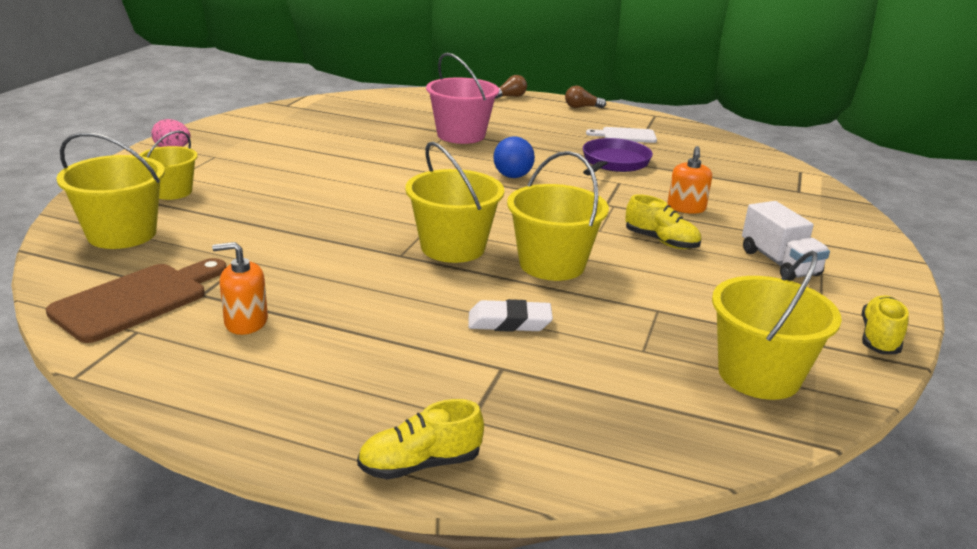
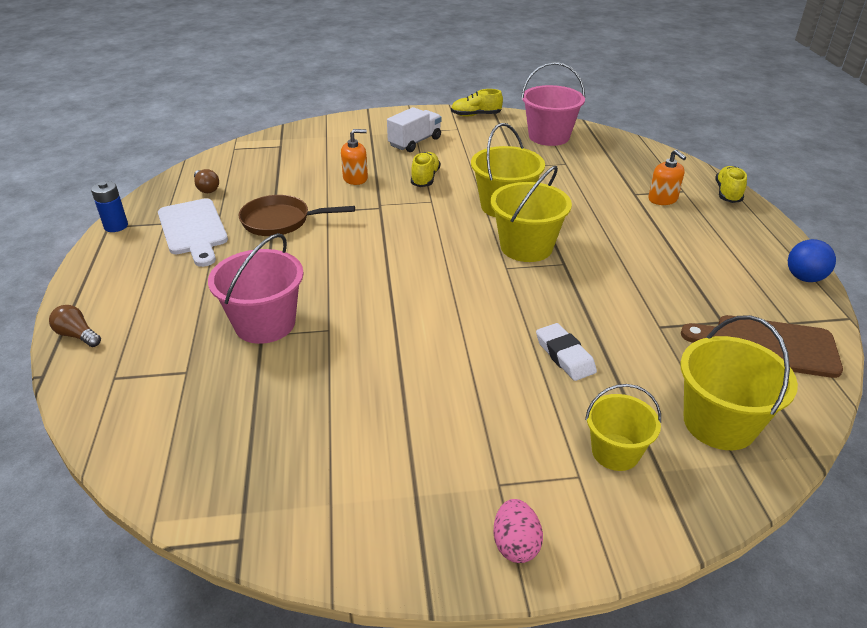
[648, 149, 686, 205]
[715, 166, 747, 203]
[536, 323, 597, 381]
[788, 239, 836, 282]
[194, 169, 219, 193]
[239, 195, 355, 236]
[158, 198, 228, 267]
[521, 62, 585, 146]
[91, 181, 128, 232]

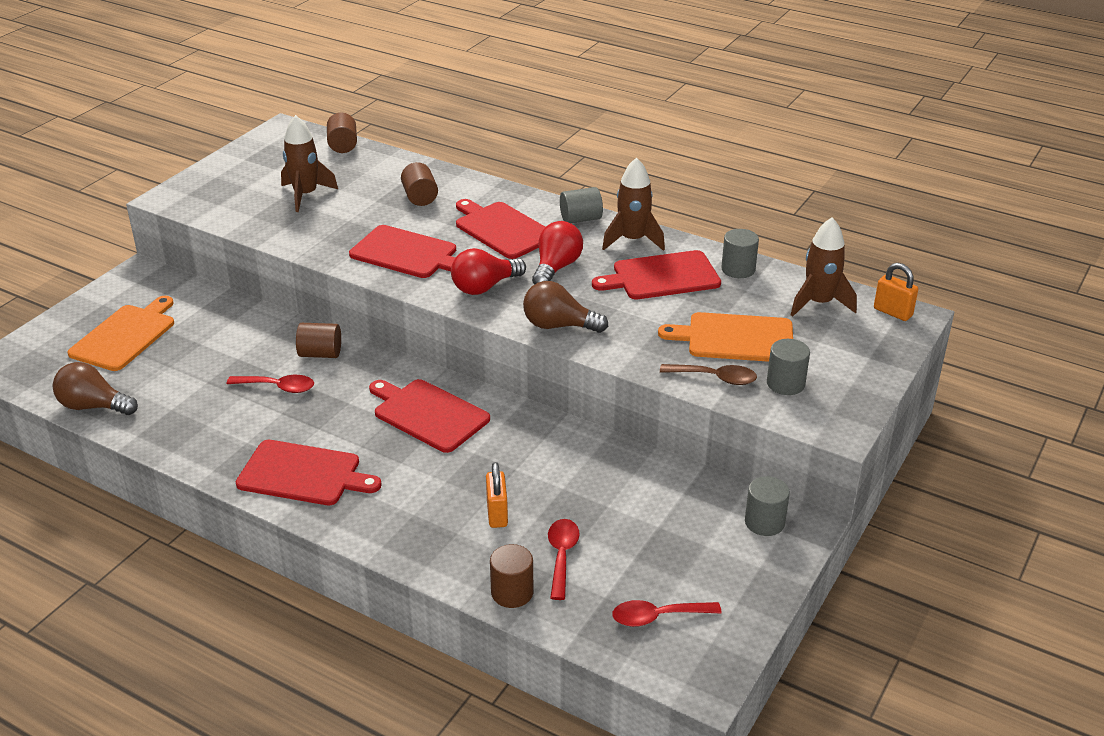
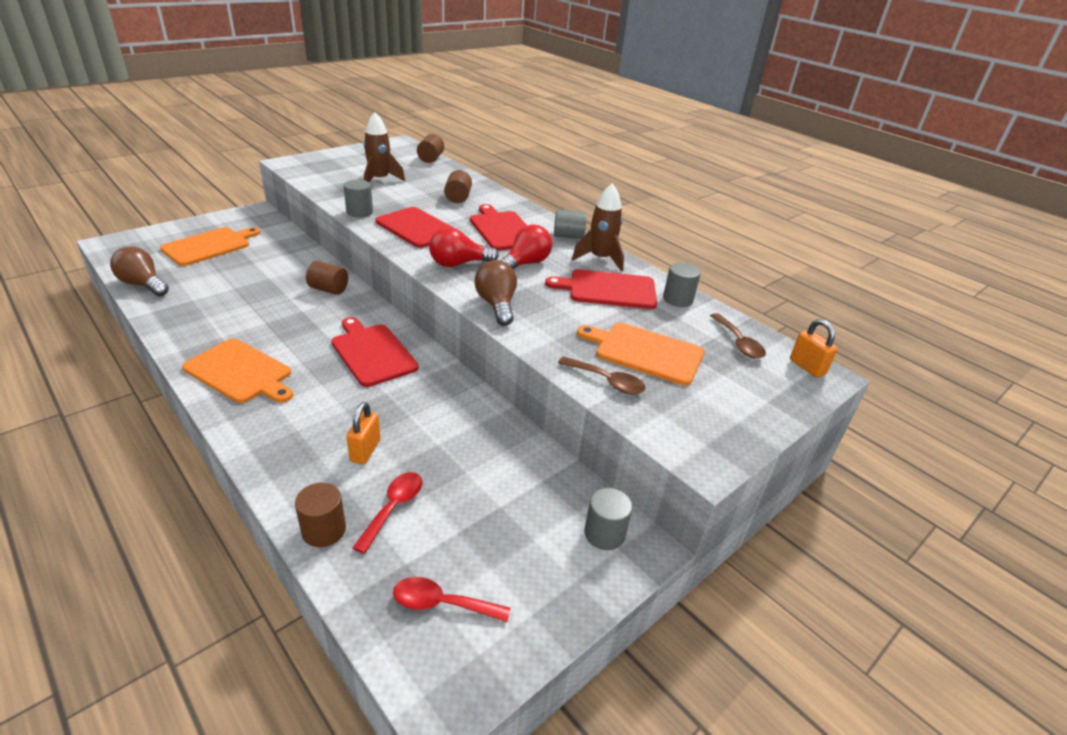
[227, 375, 314, 393] (first image)
[182, 338, 293, 403]
[474, 260, 517, 326]
[343, 180, 373, 218]
[710, 313, 766, 359]

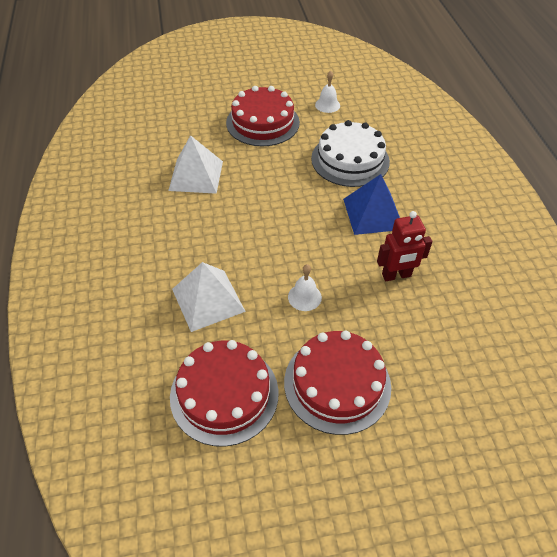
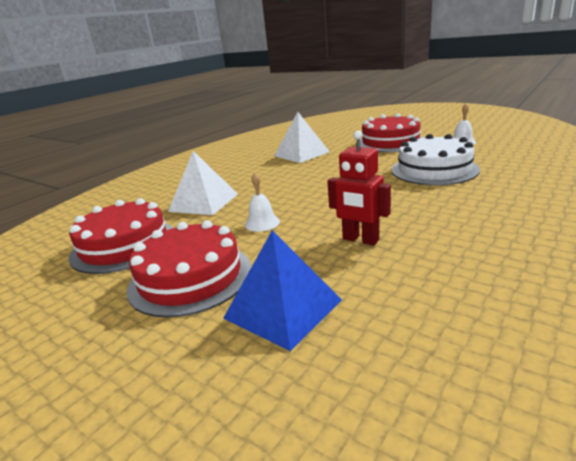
[223, 230, 342, 351]

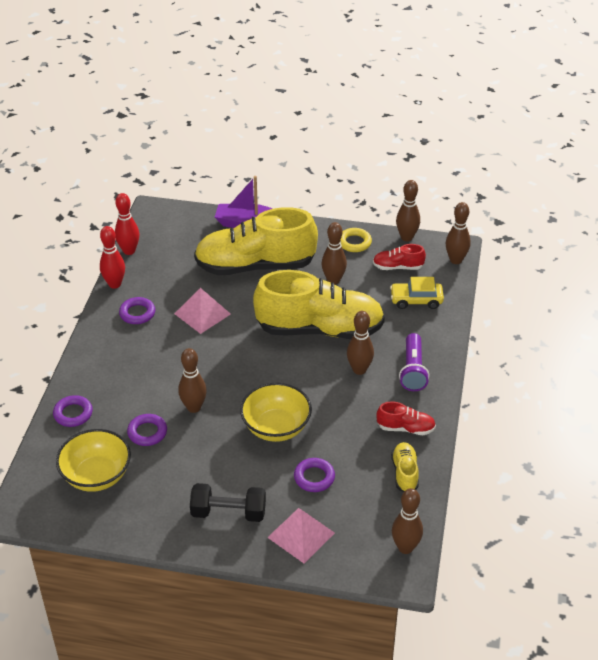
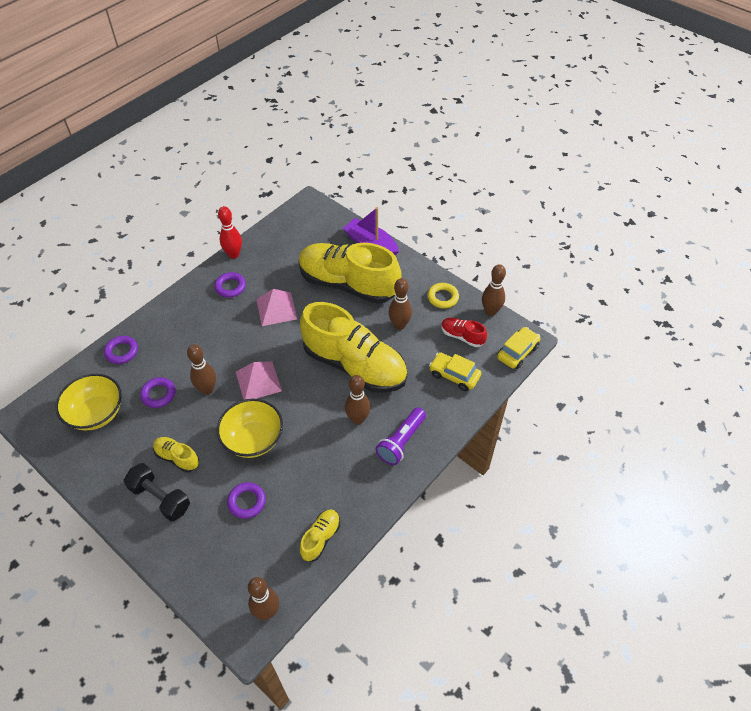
[115, 193, 139, 255] (first image)
[236, 361, 282, 400]
[376, 402, 436, 435] (first image)
[497, 327, 540, 369]
[153, 437, 199, 472]

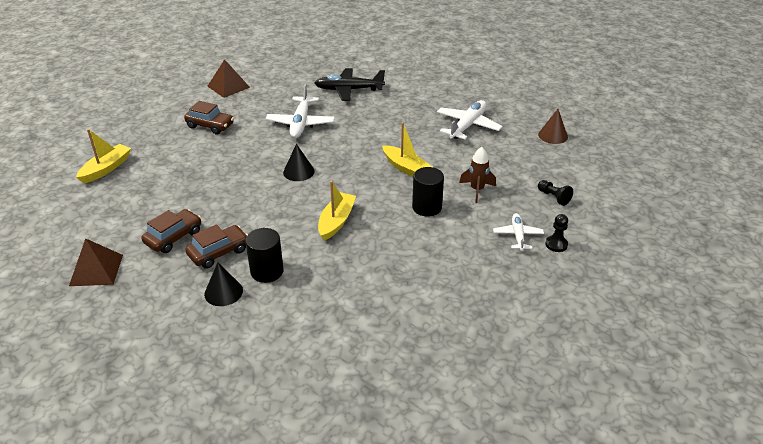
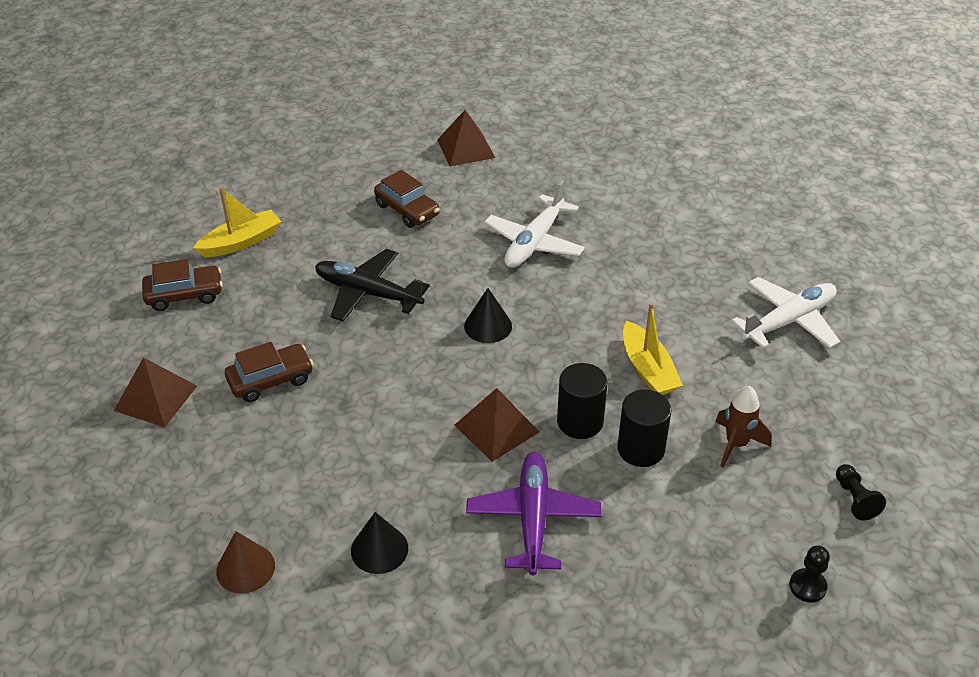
[142, 259, 223, 311]
[351, 512, 408, 574]
[557, 363, 607, 439]
[315, 249, 430, 321]
[454, 388, 539, 462]
[493, 213, 544, 251] (first image)
[216, 531, 275, 594]
[466, 452, 601, 575]

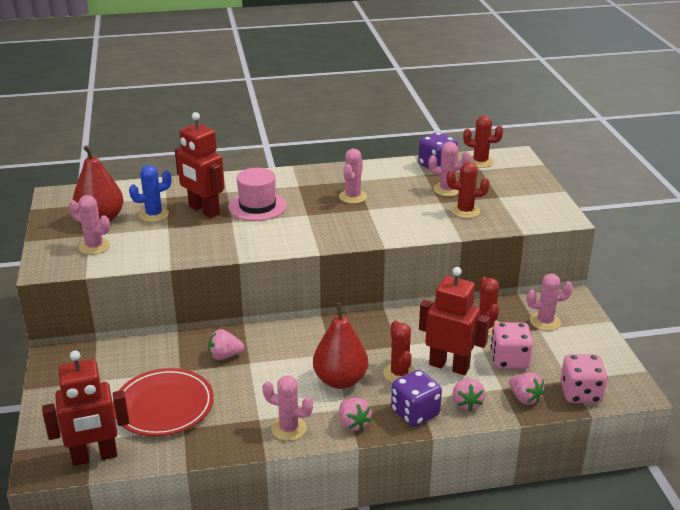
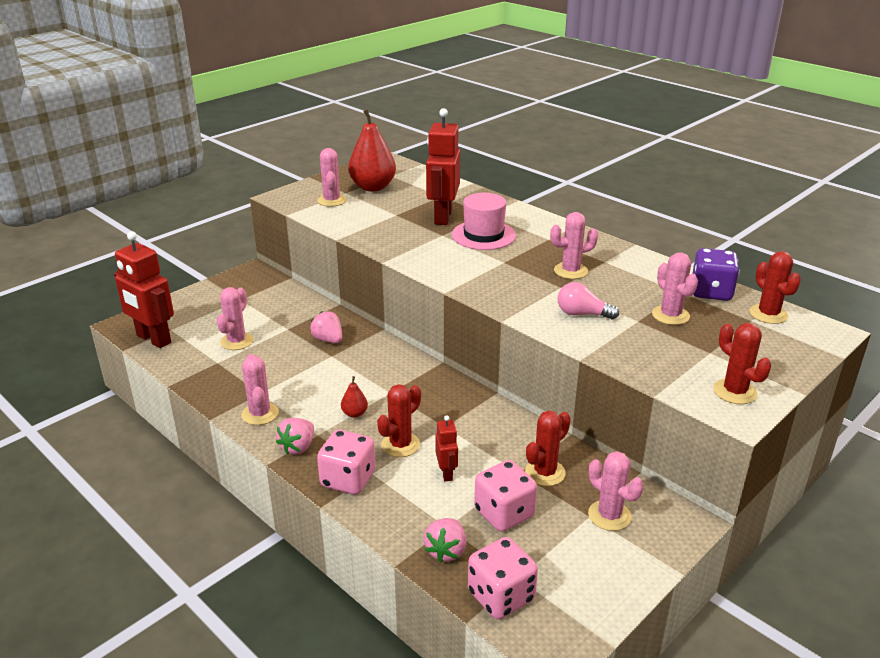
[217, 287, 253, 350]
[129, 165, 171, 222] (first image)
[341, 376, 368, 418]
[317, 430, 375, 495]
[435, 415, 458, 481]
[713, 323, 771, 404]
[452, 378, 486, 411] (first image)
[558, 282, 619, 319]

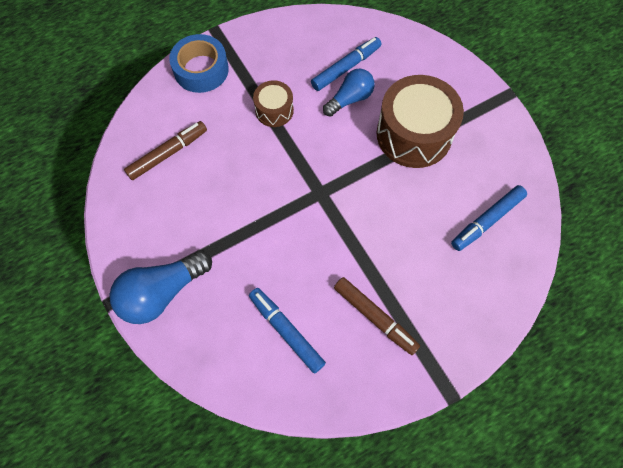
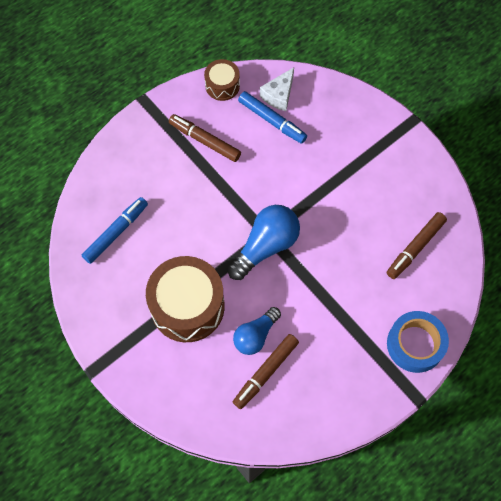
[227, 205, 300, 280]
[204, 59, 240, 101]
[233, 334, 299, 409]
[260, 67, 294, 111]

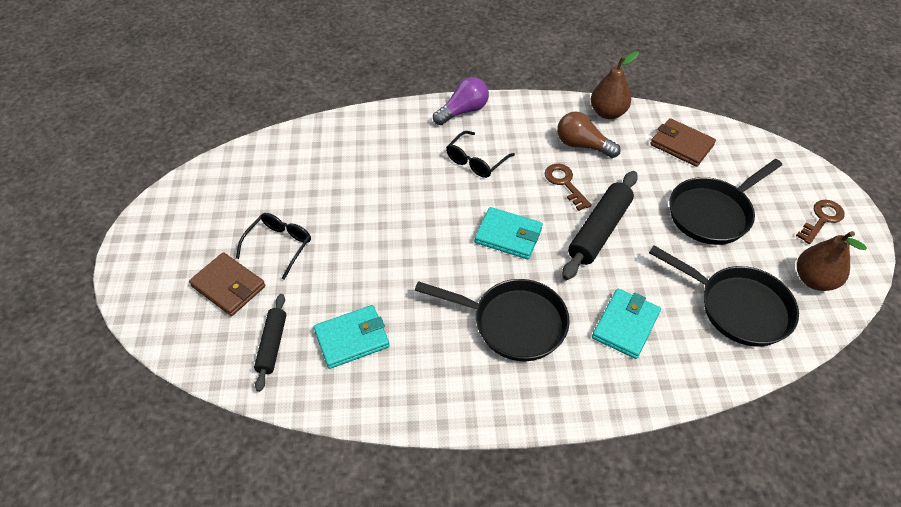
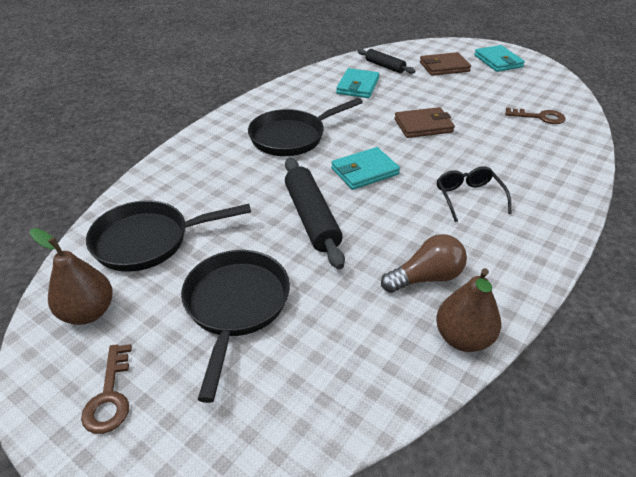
[236, 213, 311, 280] (first image)
[433, 77, 489, 125] (first image)
[505, 107, 565, 124]
[474, 45, 525, 72]
[395, 107, 455, 138]

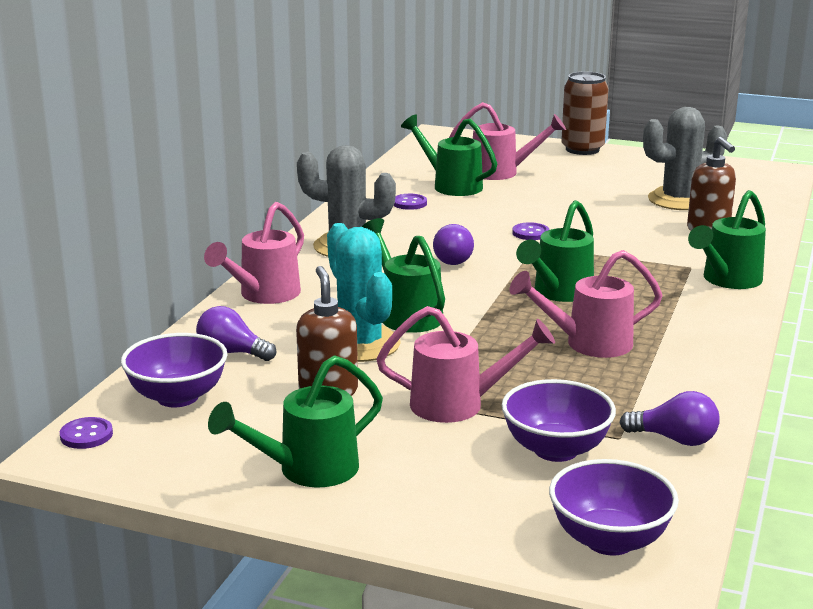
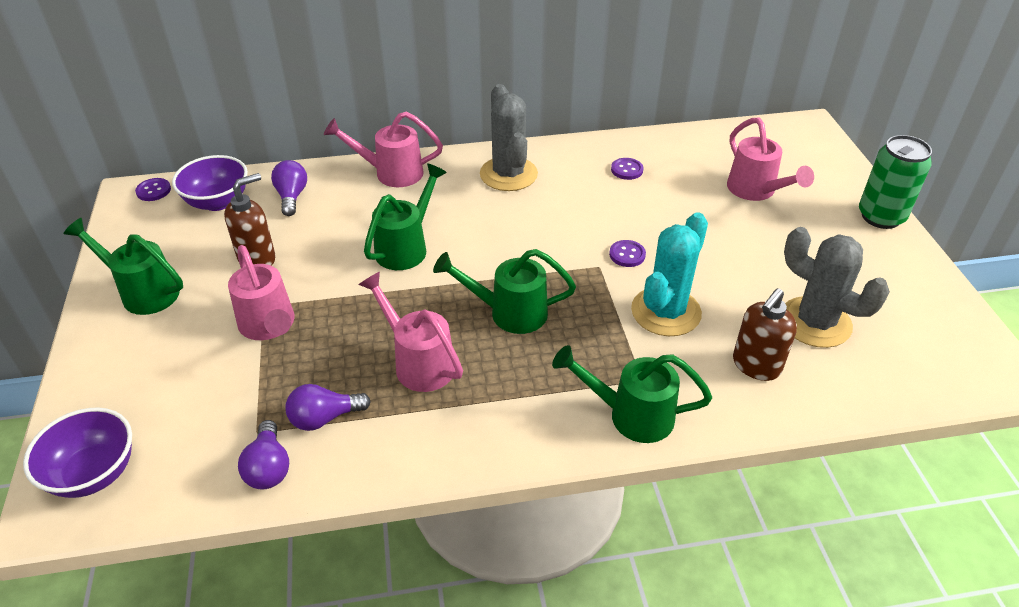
[631, 212, 708, 336]
[401, 115, 497, 196] (first image)
[285, 384, 371, 431]
[501, 379, 616, 462] (first image)
[859, 135, 932, 229]

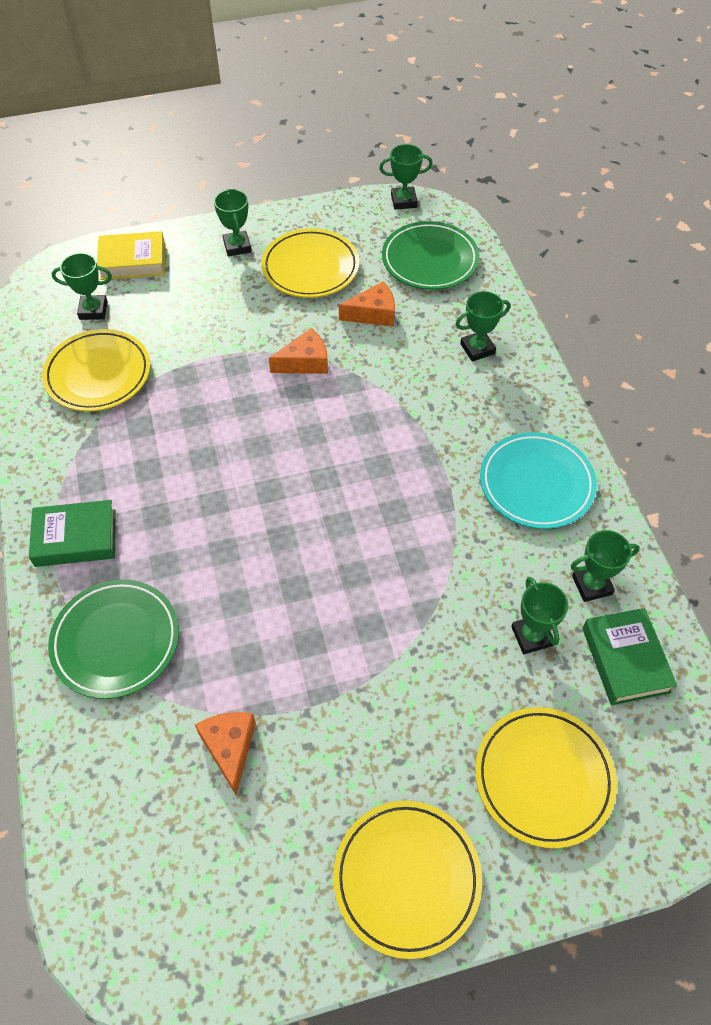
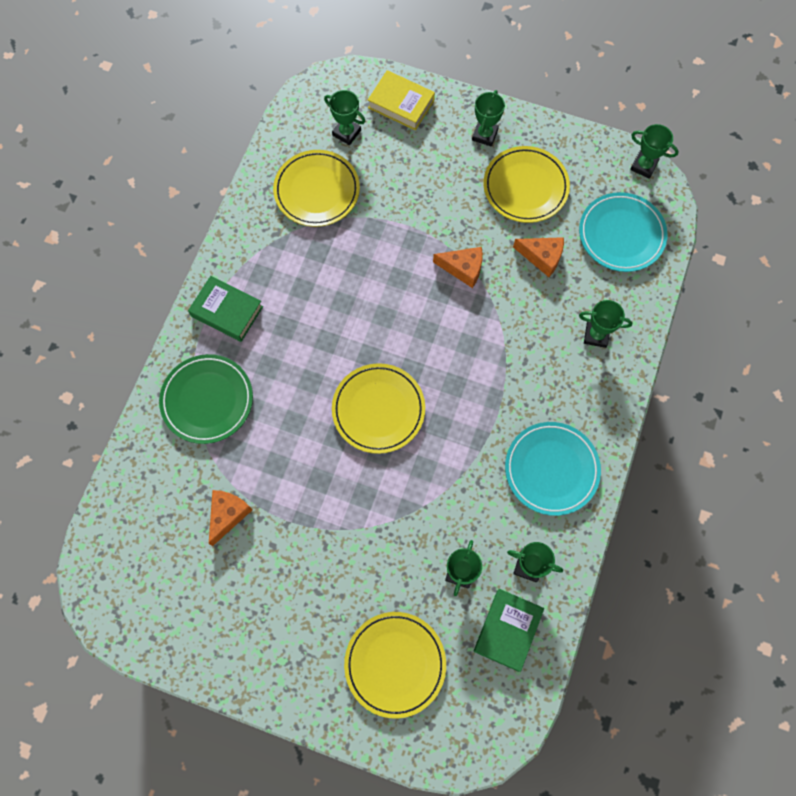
[332, 363, 425, 454]
[579, 192, 667, 272]

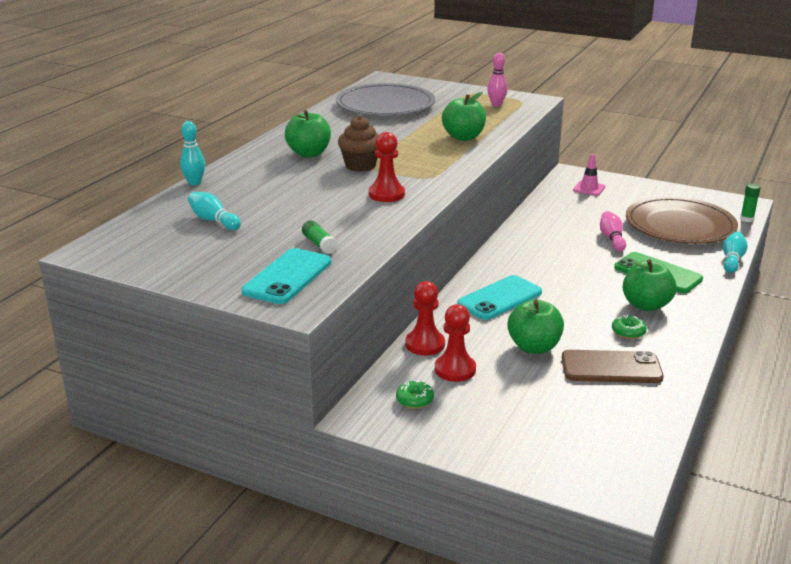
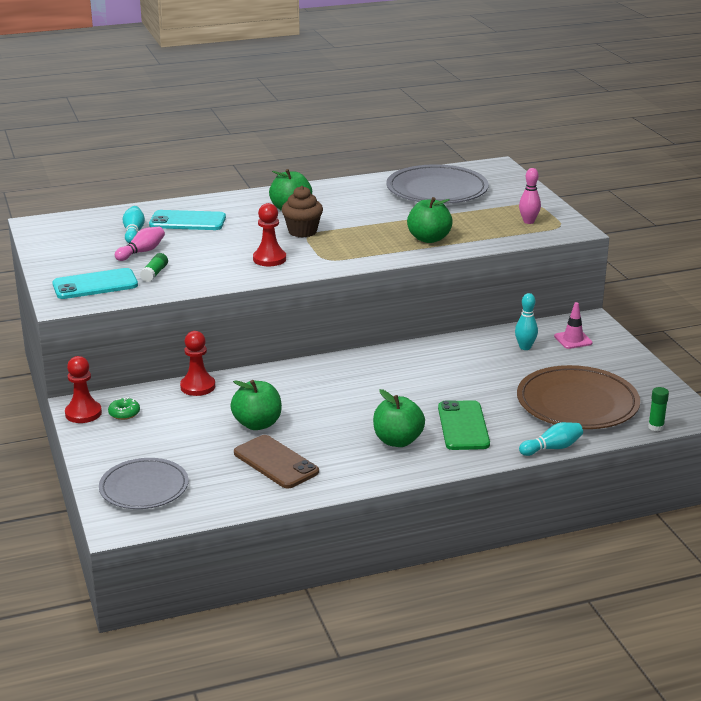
[515, 293, 538, 350]
[65, 356, 102, 423]
[149, 210, 226, 230]
[115, 227, 165, 261]
[612, 315, 647, 339] (first image)
[99, 458, 189, 509]

